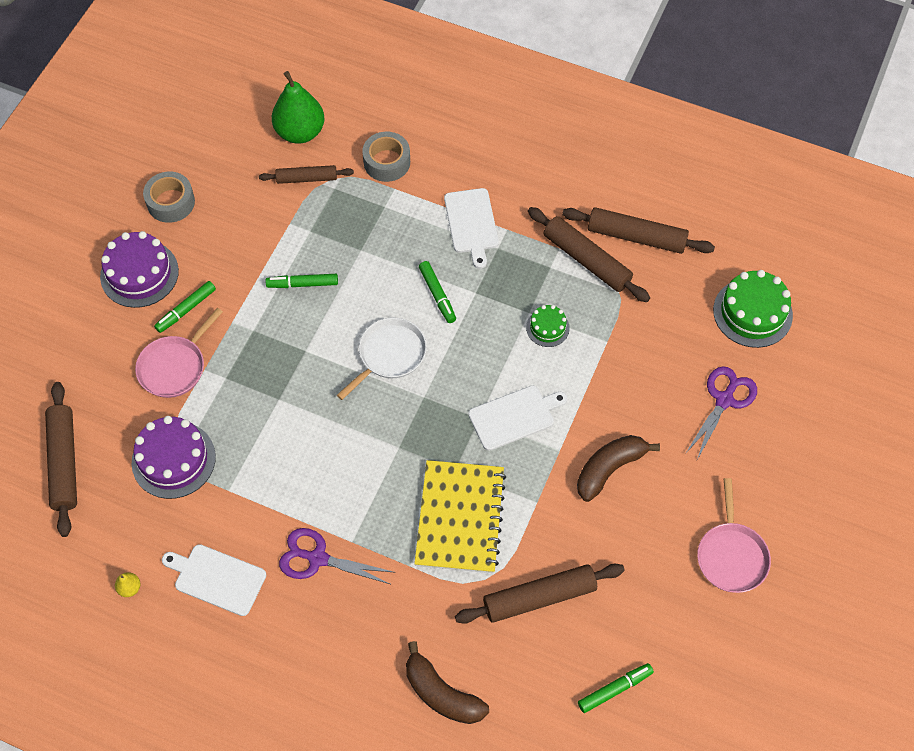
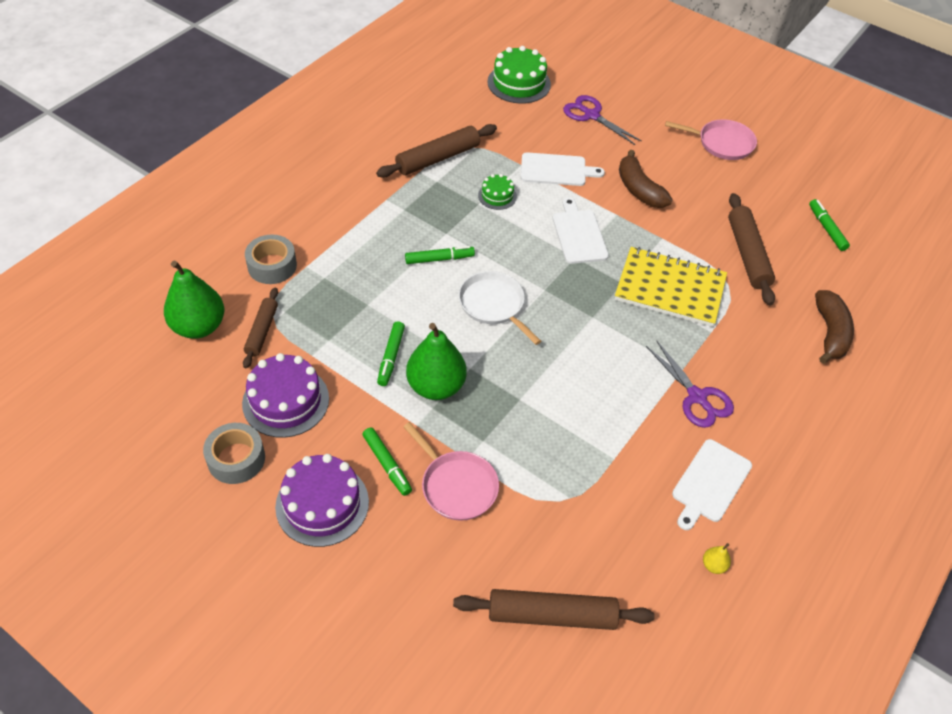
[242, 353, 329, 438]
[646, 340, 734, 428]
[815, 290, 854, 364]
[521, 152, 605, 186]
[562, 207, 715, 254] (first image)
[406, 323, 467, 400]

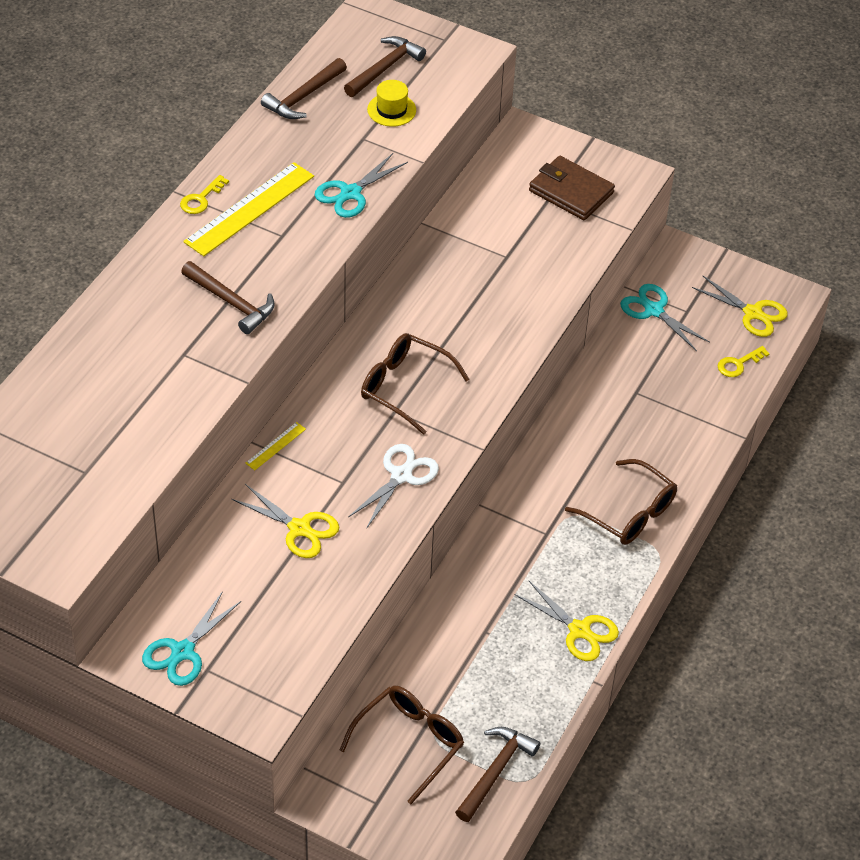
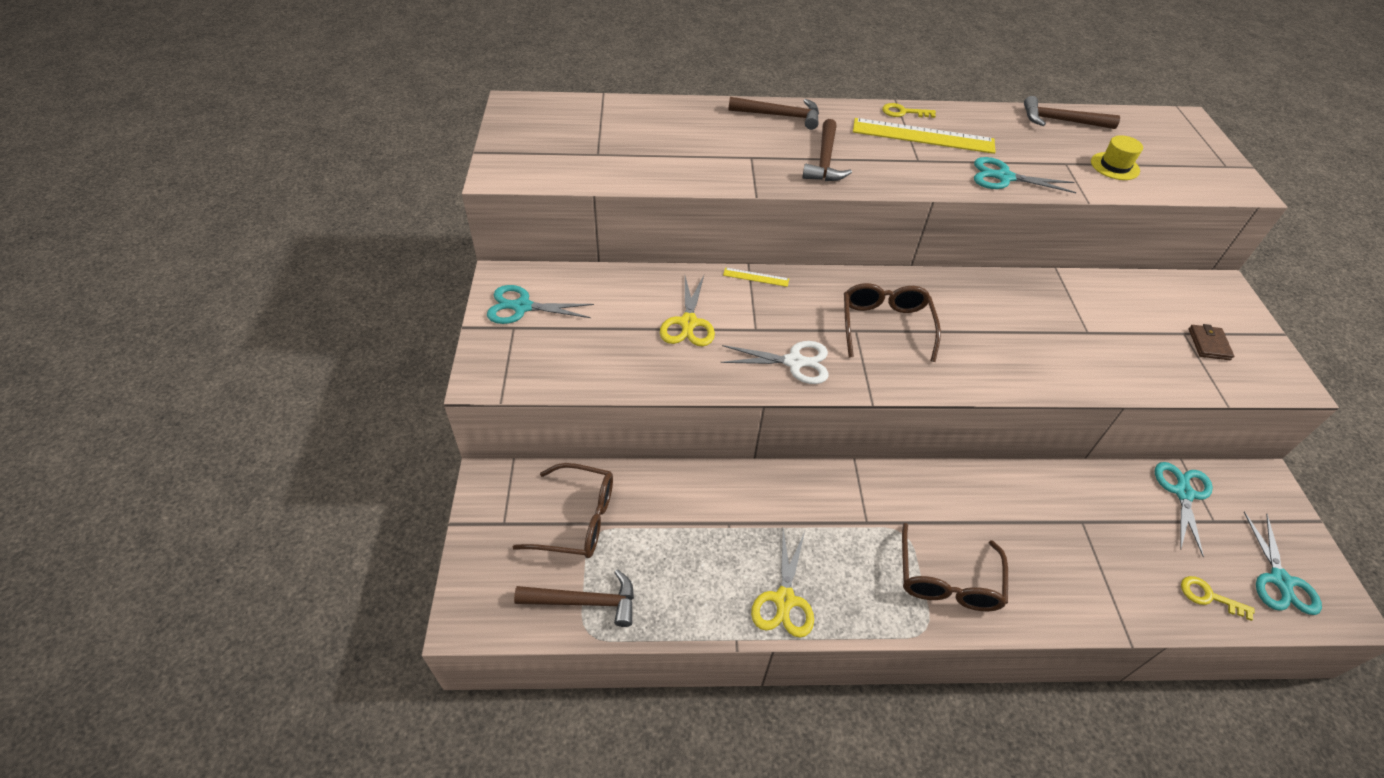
[729, 97, 819, 130]
[1189, 324, 1234, 360]
[1244, 511, 1322, 615]

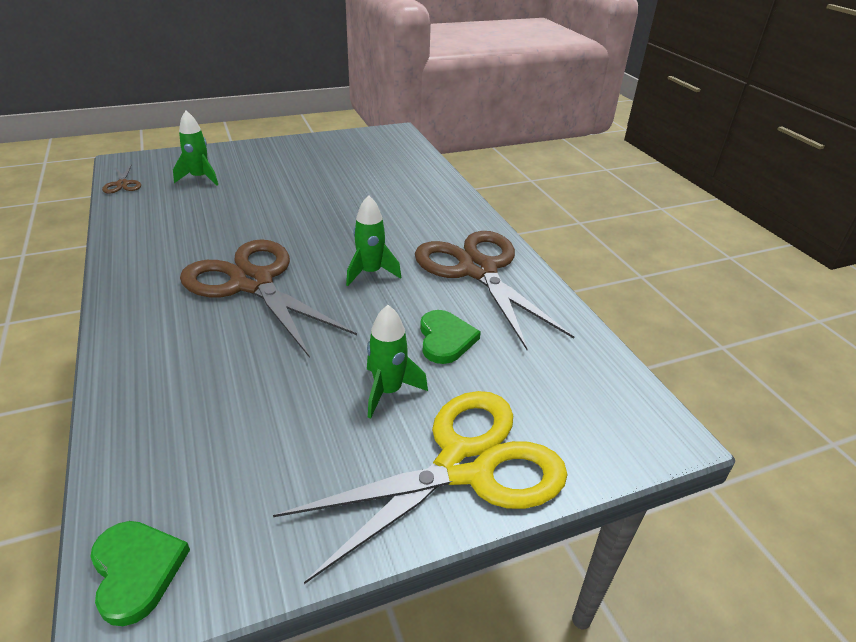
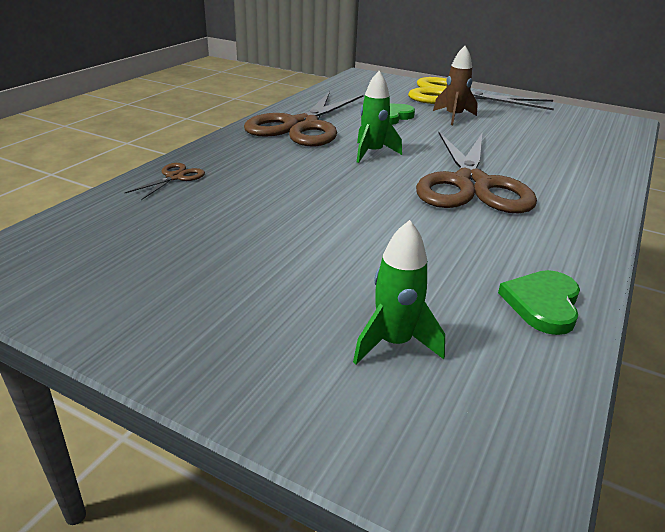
[498, 270, 580, 335]
[125, 163, 205, 200]
[433, 46, 478, 125]

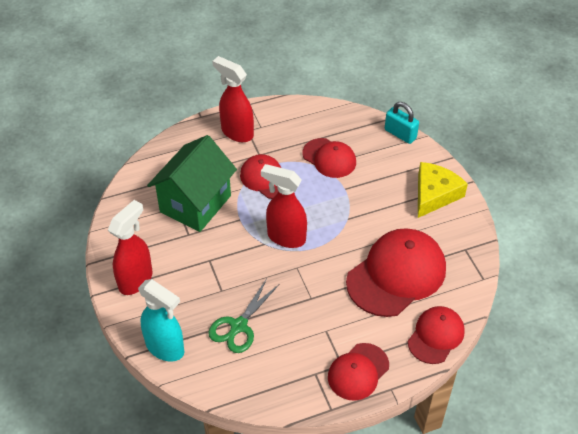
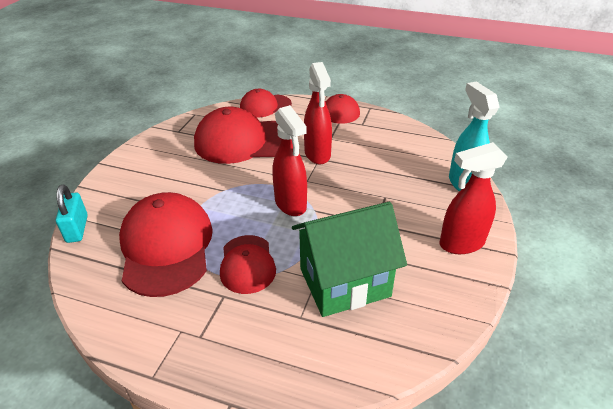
[208, 279, 279, 353] (first image)
[304, 62, 332, 164]
[119, 192, 213, 297]
[418, 162, 468, 218] (first image)

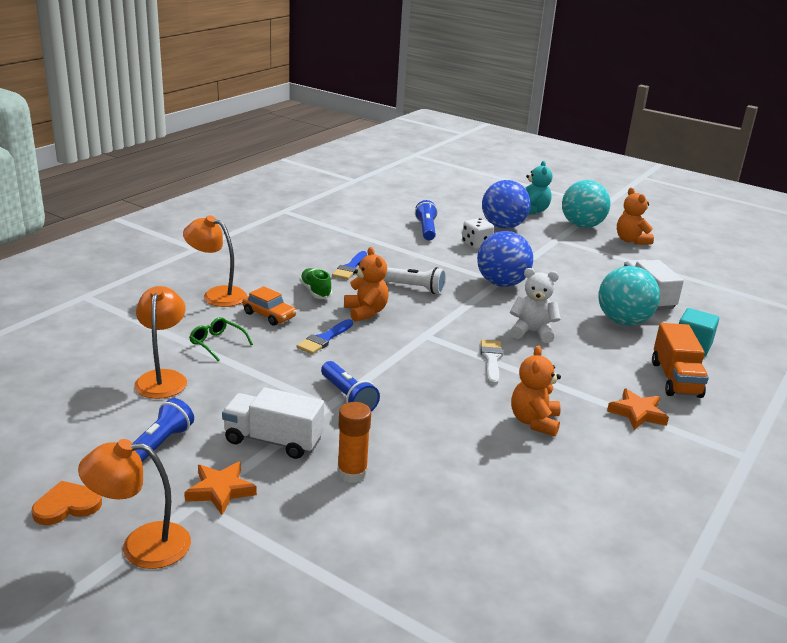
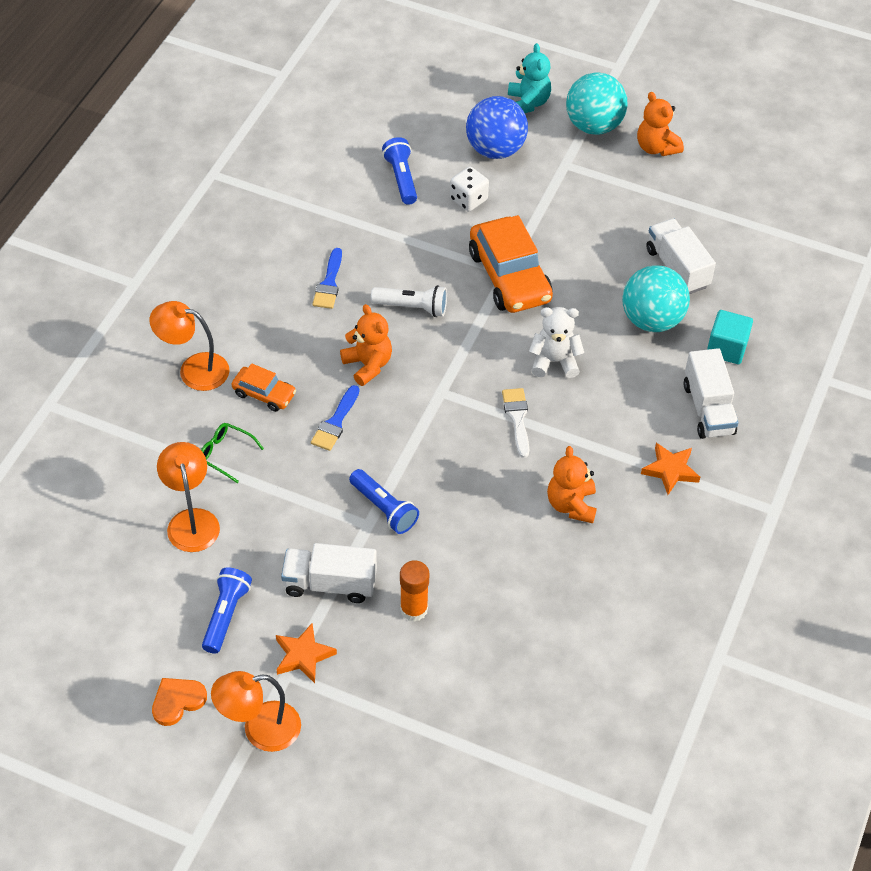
[300, 268, 332, 299] (first image)
[469, 215, 553, 313]
[684, 348, 739, 439]

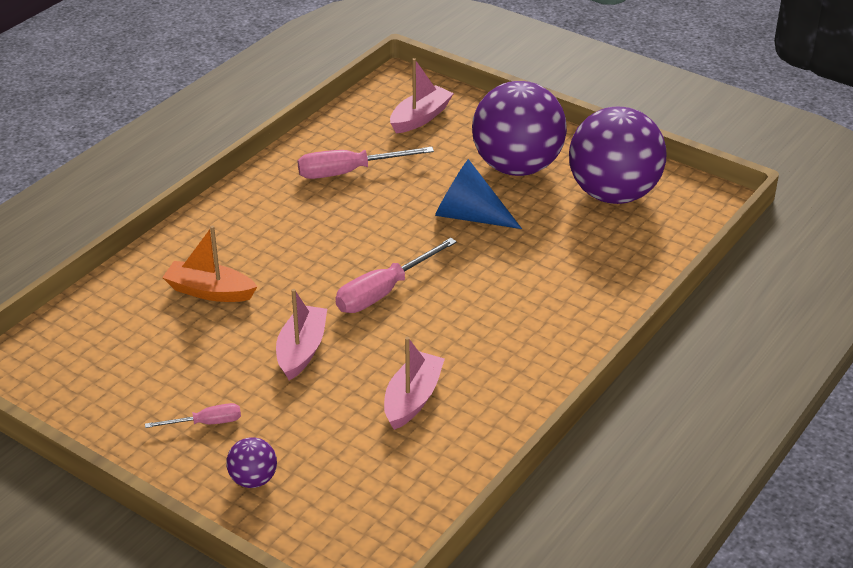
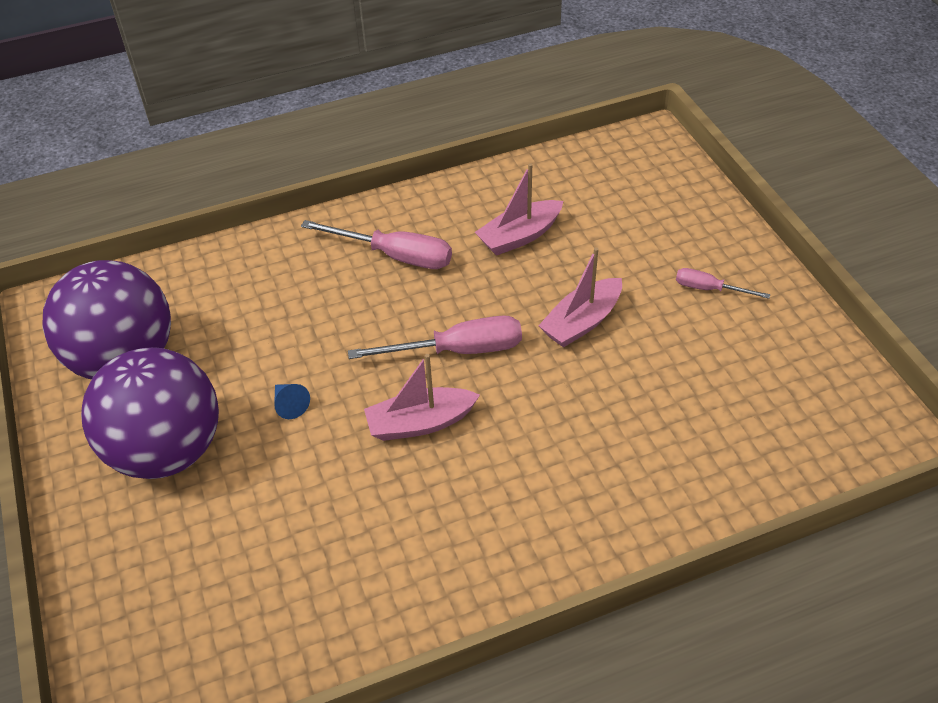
[162, 226, 257, 302] (first image)
[227, 437, 277, 488] (first image)
[301, 220, 452, 269]
[364, 354, 480, 441]
[274, 384, 310, 419]

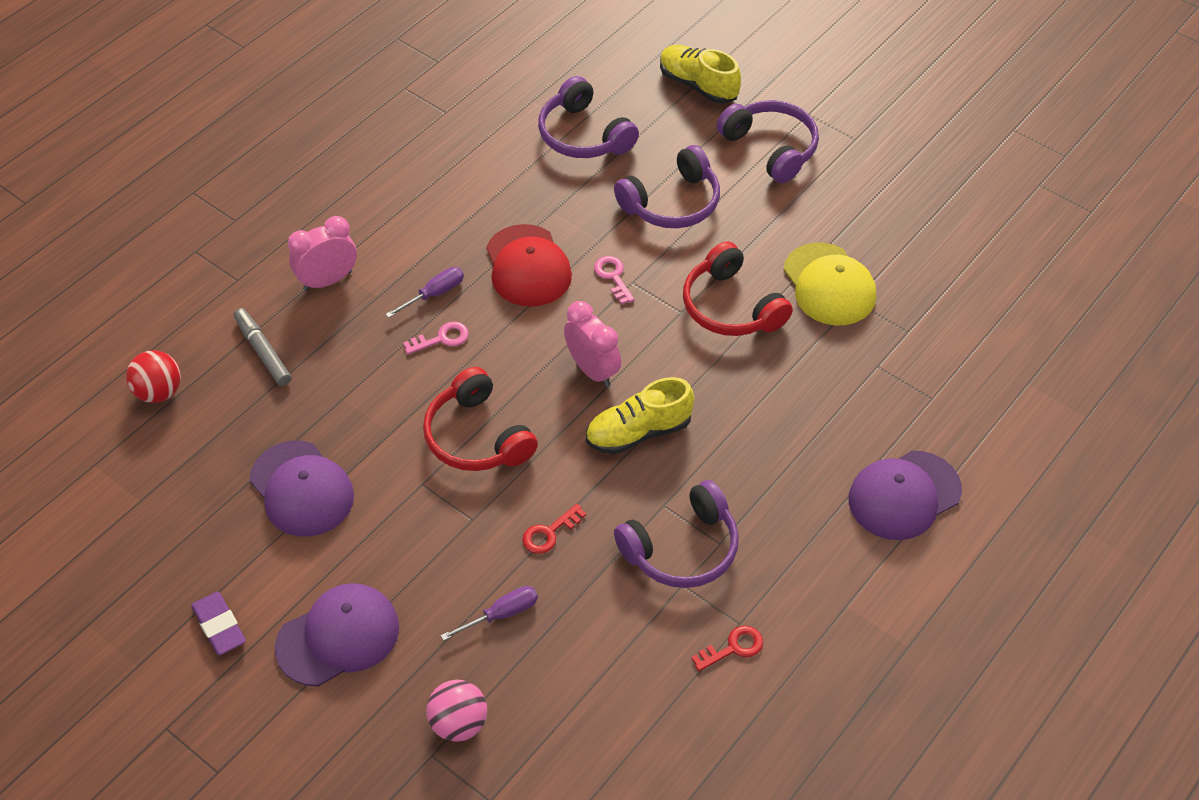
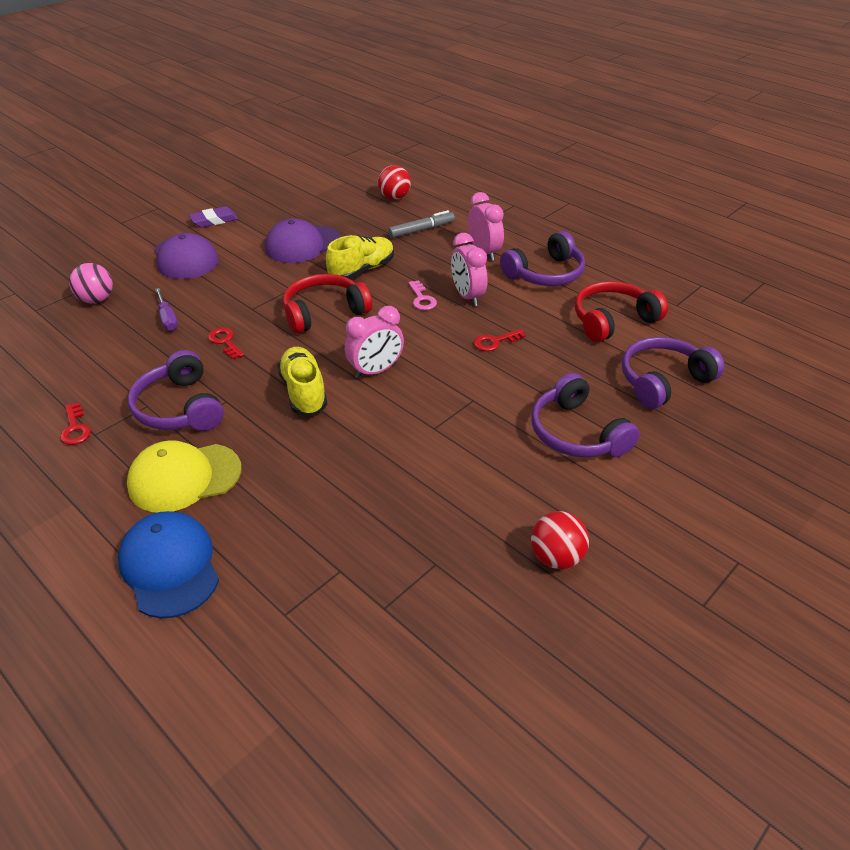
[451, 233, 488, 306]
[474, 329, 526, 351]
[594, 256, 634, 305] (first image)
[326, 235, 394, 279]
[575, 281, 668, 342]
[500, 231, 585, 286]
[127, 440, 242, 513]
[118, 511, 219, 618]
[531, 511, 589, 569]

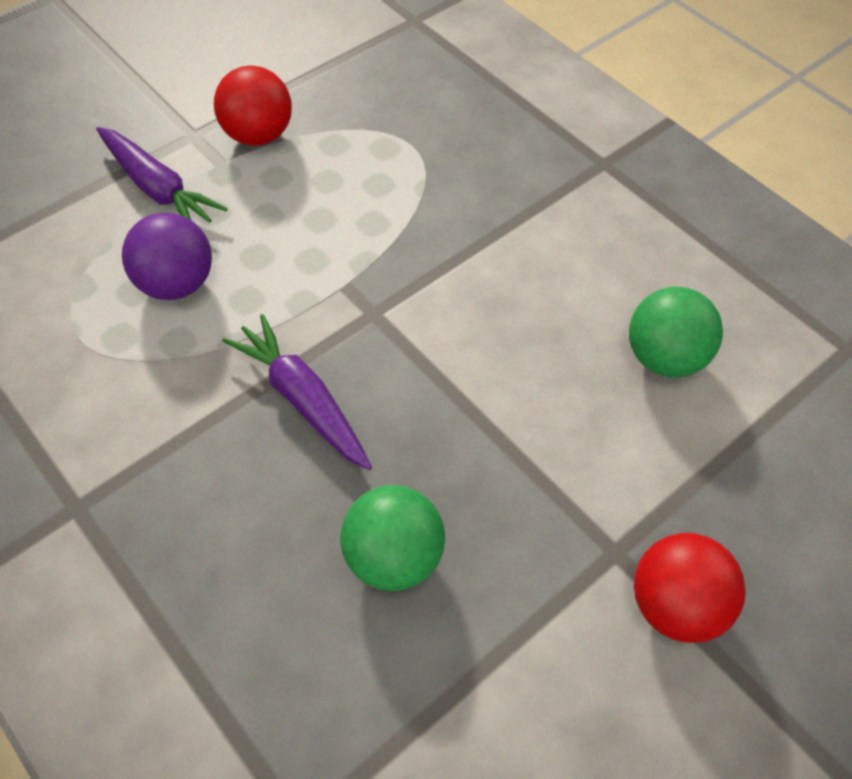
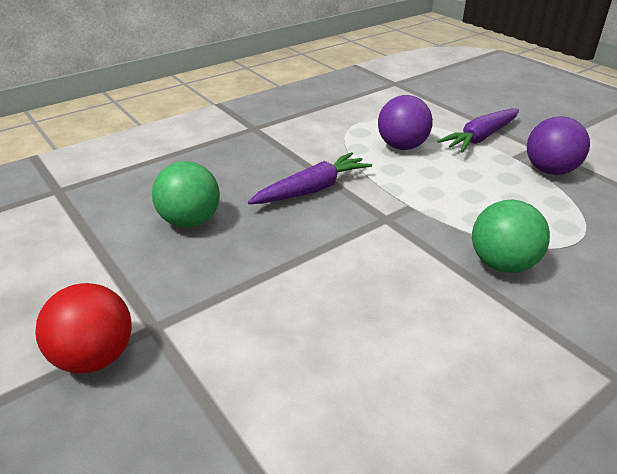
[527, 116, 590, 175]
[472, 200, 550, 273]

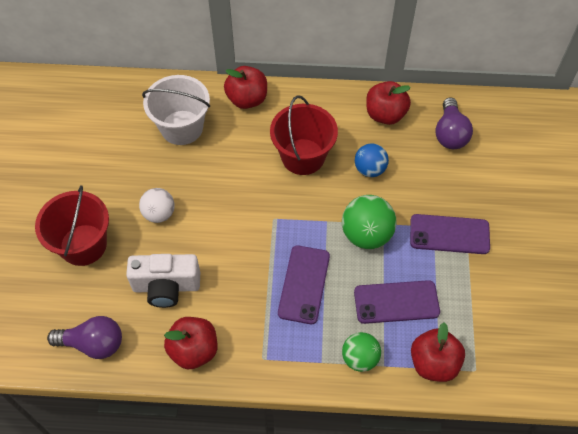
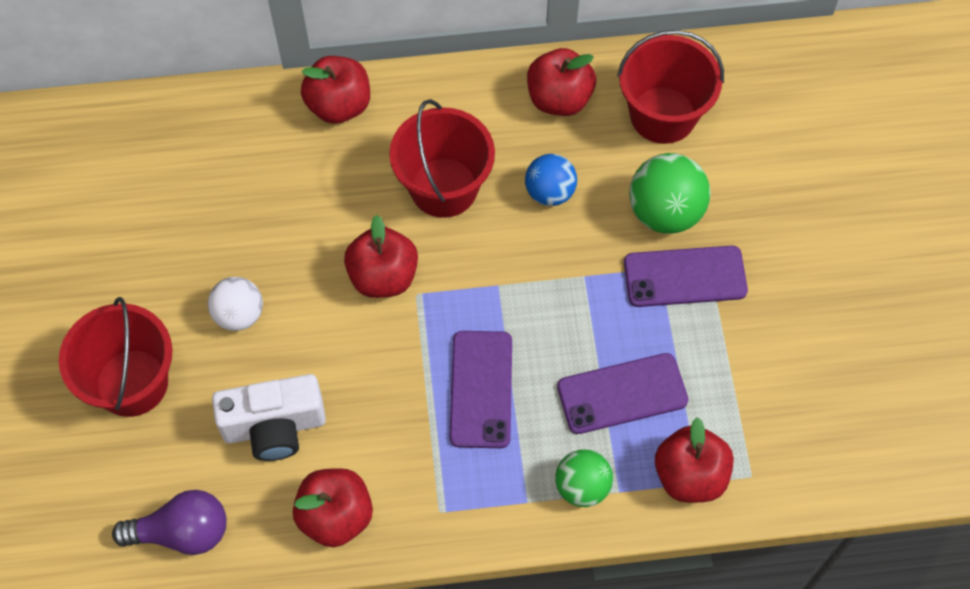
[142, 75, 210, 145] (first image)
[629, 153, 711, 234]
[617, 30, 724, 144]
[344, 215, 418, 298]

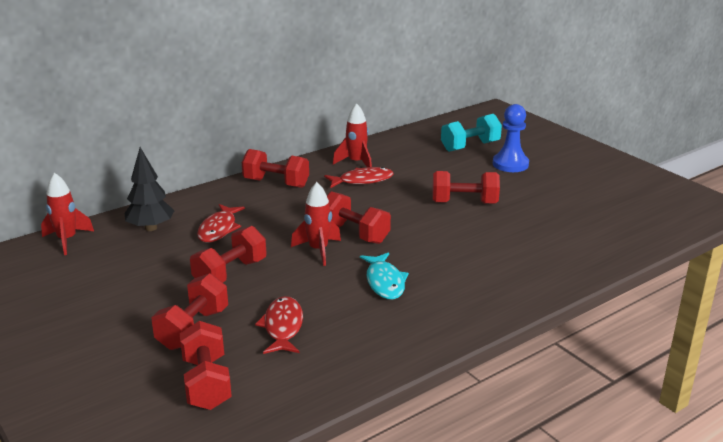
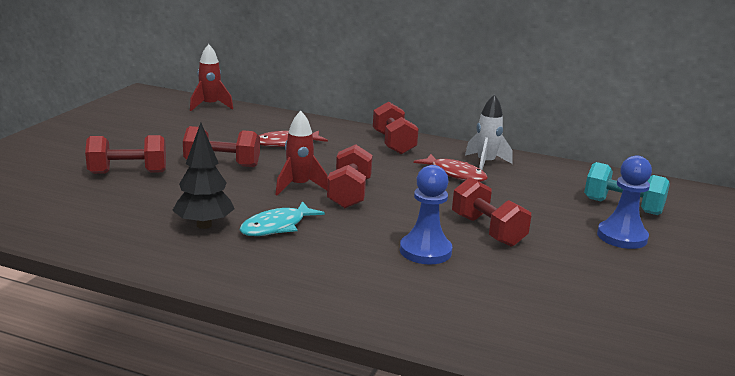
[172, 123, 235, 229]
[180, 321, 232, 410] (first image)
[255, 296, 303, 354] (first image)
[465, 94, 512, 170]
[400, 165, 452, 265]

